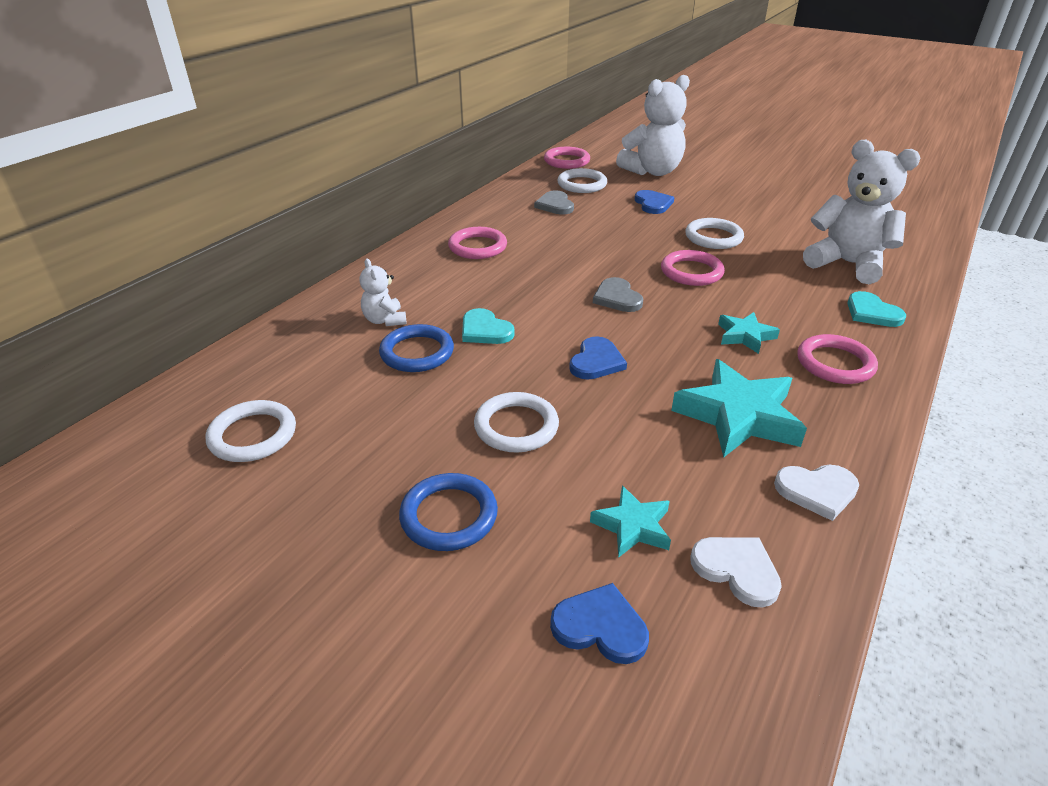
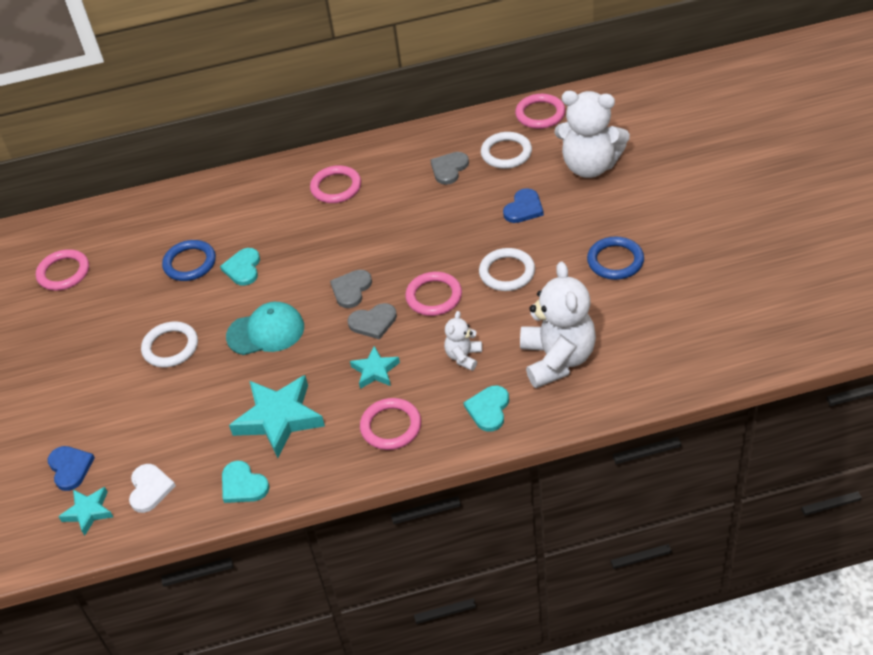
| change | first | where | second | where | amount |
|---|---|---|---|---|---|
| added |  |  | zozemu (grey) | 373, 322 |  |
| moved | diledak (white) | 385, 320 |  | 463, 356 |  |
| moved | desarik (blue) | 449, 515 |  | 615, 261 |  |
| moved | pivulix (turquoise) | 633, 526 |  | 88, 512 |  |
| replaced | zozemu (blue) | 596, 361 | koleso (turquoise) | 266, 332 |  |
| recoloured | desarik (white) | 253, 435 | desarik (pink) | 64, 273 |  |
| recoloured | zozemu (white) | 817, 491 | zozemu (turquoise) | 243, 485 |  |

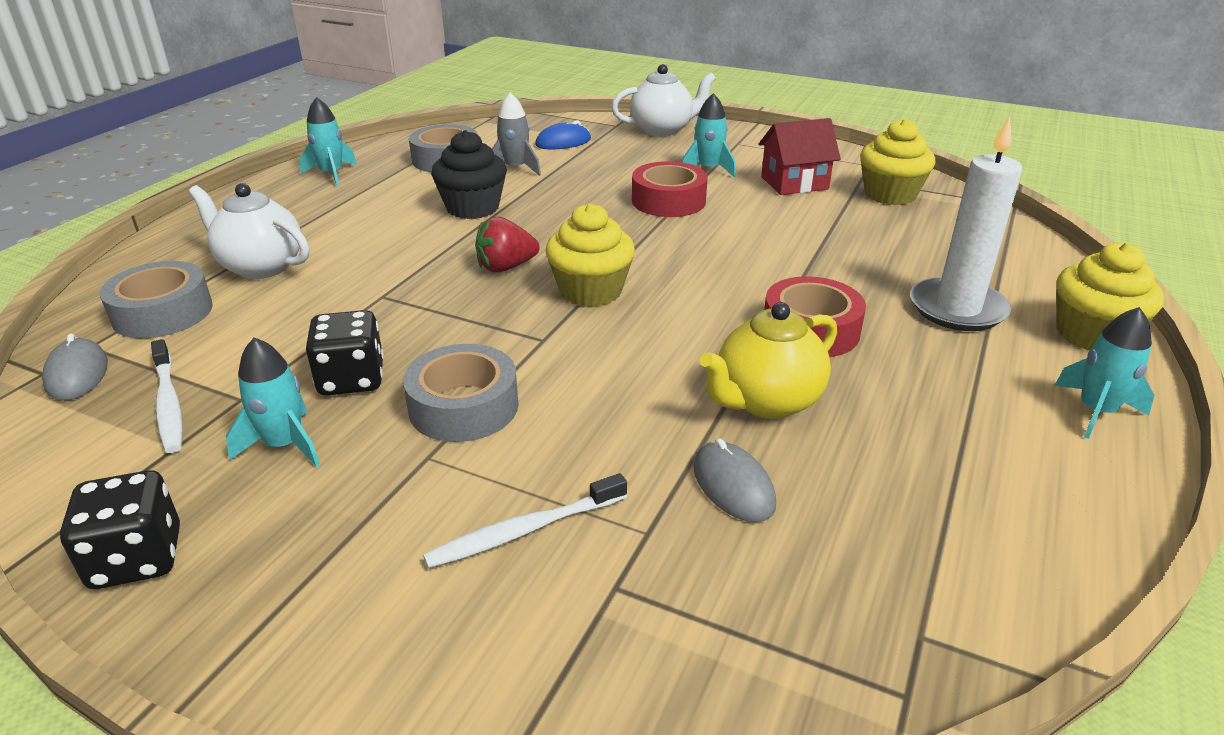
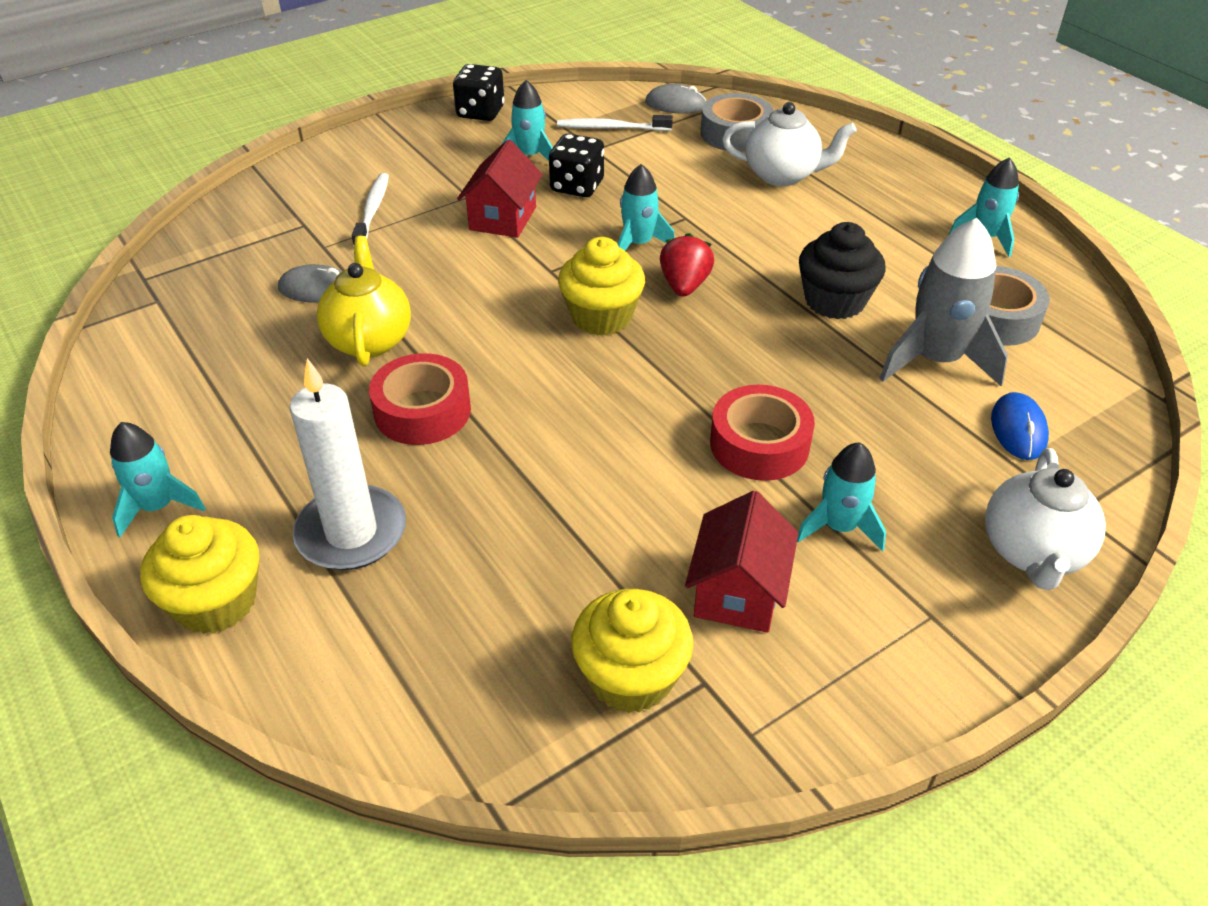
| change | first | where | second | where | amount |
|---|---|---|---|---|---|
| added |  |  | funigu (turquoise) | 639, 244 |  |
| replaced | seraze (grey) | 463, 406 | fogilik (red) | 503, 218 |  |
| turned | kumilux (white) | 261, 267 |  | 782, 175 | 45 degrees clockwise |
| resized | funigu (grey) | 515, 168 |  | 936, 360 | x1.63 |

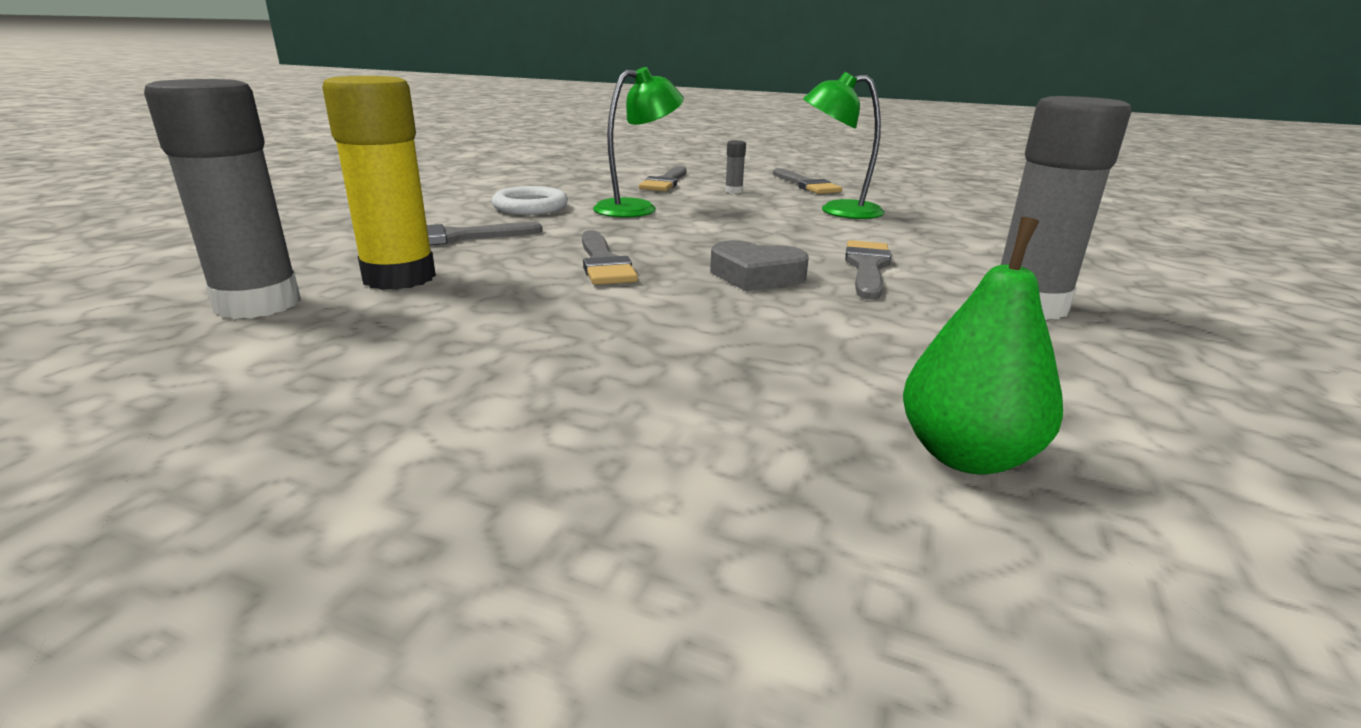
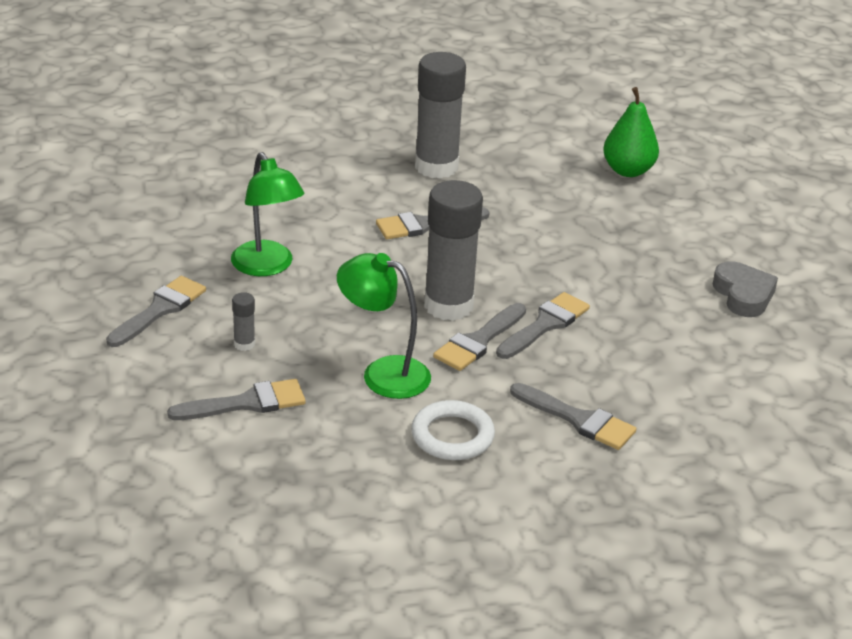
| change | first | where | second | where | amount |
|---|---|---|---|---|---|
| removed | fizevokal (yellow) | 399, 278 |  |  |  |
| added |  |  | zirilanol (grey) | 478, 341 |  |
| moved | fizevokal (grey) | 258, 304 |  | 448, 305 |  |
| moved | zozemu (grey) | 756, 275 |  | 743, 295 |  |

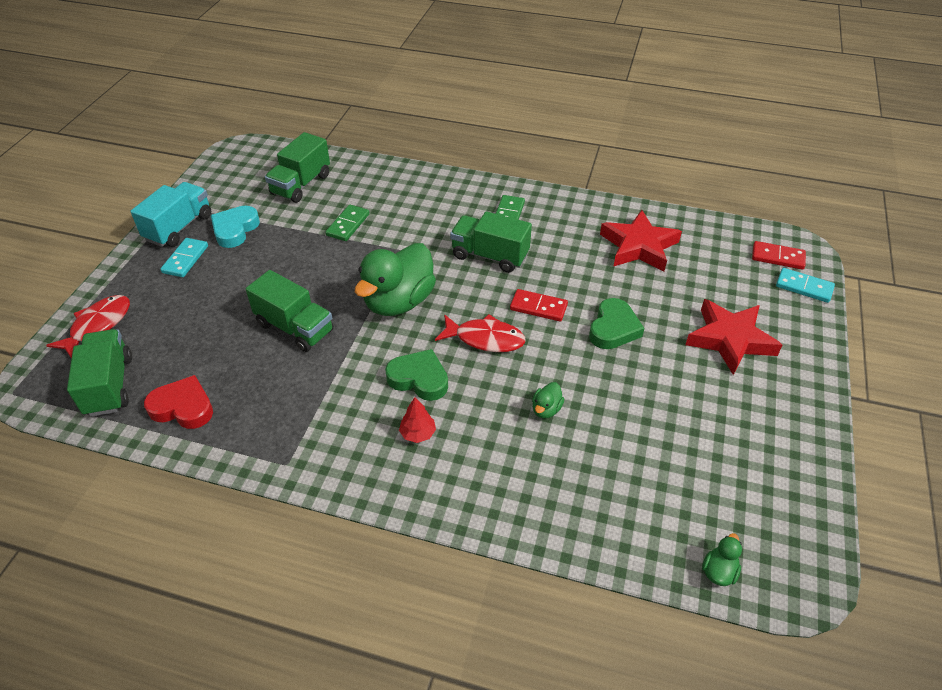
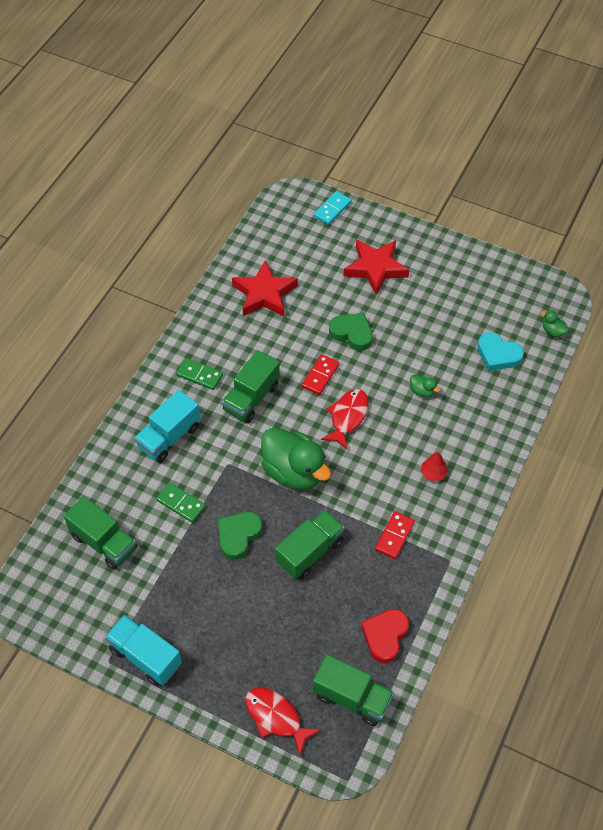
| change | first | where | second | where | amount |
|---|---|---|---|---|---|
| removed | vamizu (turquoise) | 185, 259 |  |  |  |
| added |  |  | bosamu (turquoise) | 169, 437 |  |
| moved | zozemu (turquoise) | 235, 229 |  | 498, 355 |  |
| moved | zozemu (green) | 419, 379 |  | 238, 536 |  |
| moved | vamizu (red) | 777, 257 |  | 394, 536 |  |
| turned | bosamu (green) | 109, 385 |  | 352, 697 | 150 degrees counterclockwise |

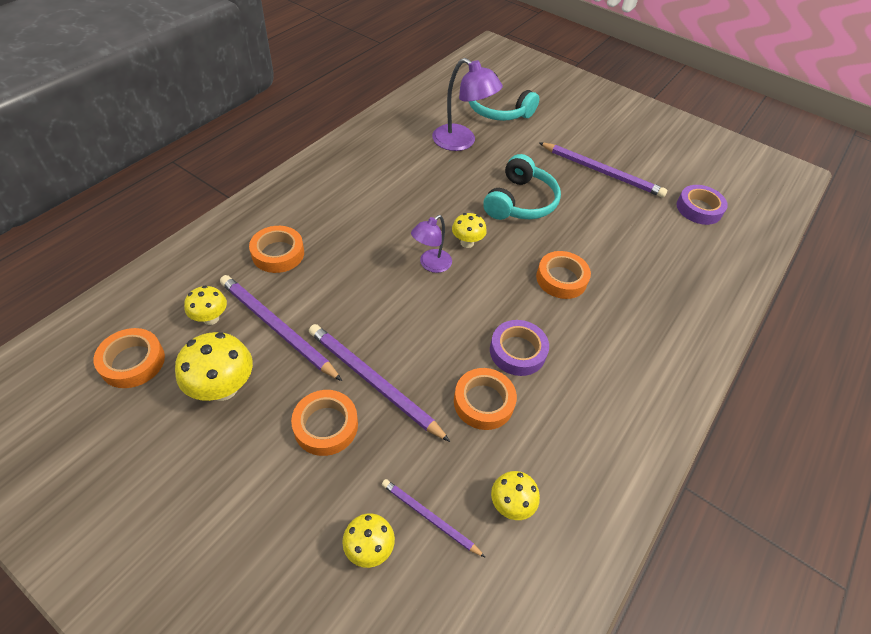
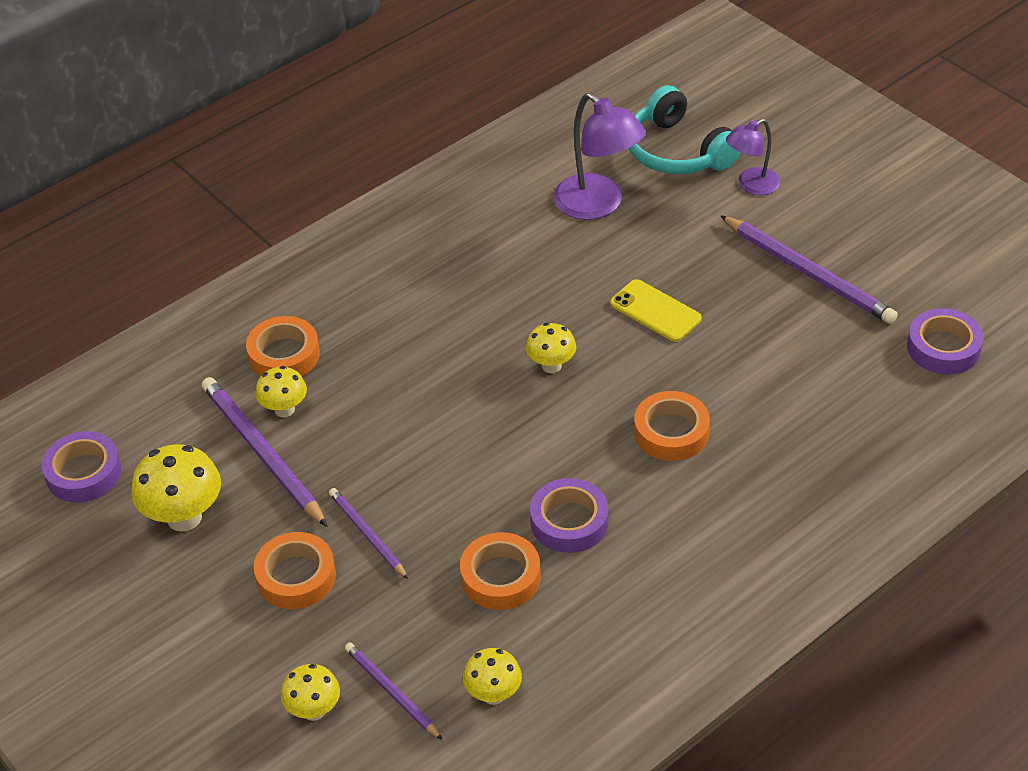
| change | first | where | second | where | amount |
|---|---|---|---|---|---|
| moved | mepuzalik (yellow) | 211, 318 |  | 284, 409 |  |
| moved | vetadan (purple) | 431, 265 |  | 751, 185 |  |
| replaced | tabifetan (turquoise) | 520, 202 | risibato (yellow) | 655, 311 |  |
| recoloured | seraze (orange) | 132, 362 | seraze (purple) | 83, 473 |  |
| resized | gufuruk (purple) | 373, 382 |  | 367, 535 | x0.57 |

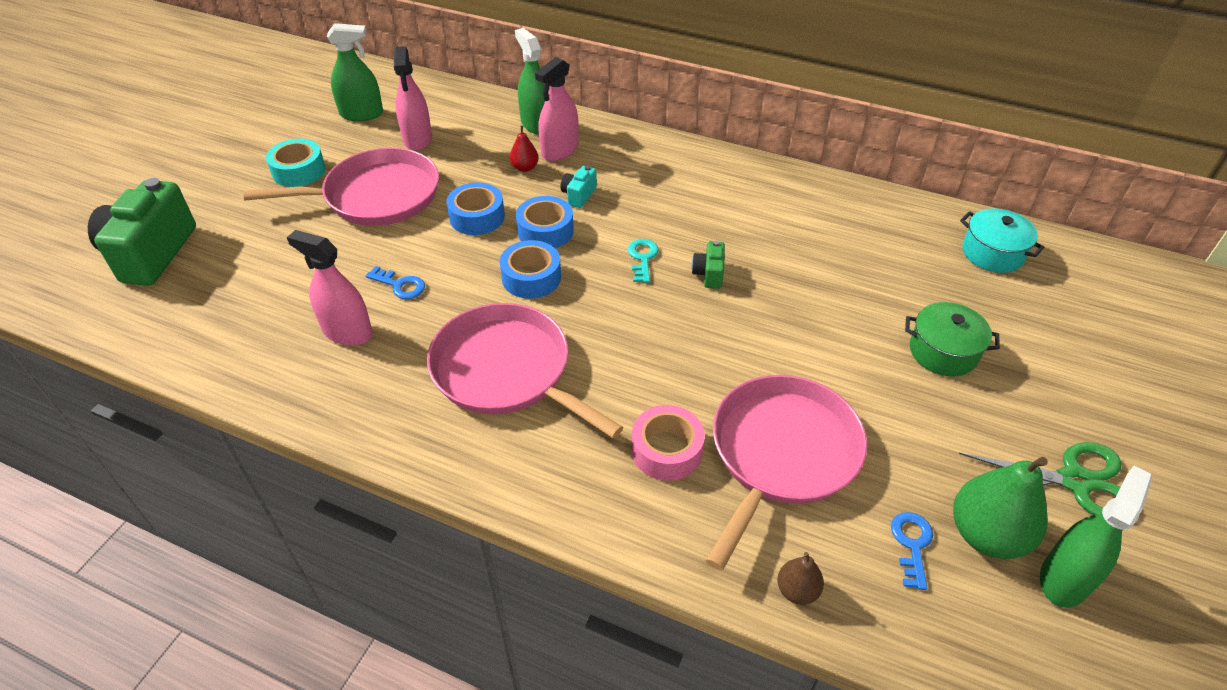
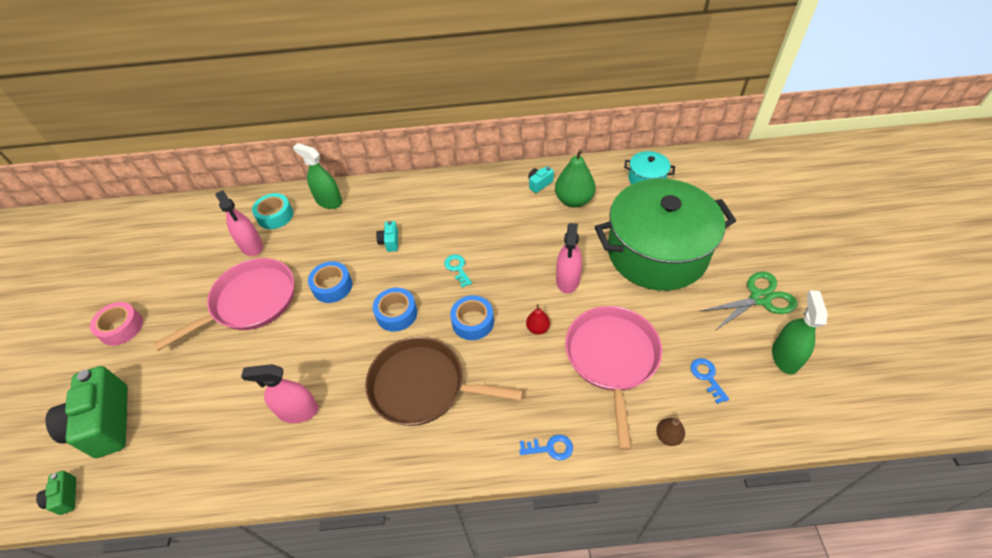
| change | first | where | second | where | amount |
|---|---|---|---|---|---|
| removed | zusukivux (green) | 361, 114 |  |  |  |
| added |  |  | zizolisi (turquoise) | 539, 184 |  |
| moved | seraze (turquoise) | 299, 171 |  | 275, 216 |  |
| moved | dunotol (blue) | 400, 285 |  | 550, 448 |  |
| moved | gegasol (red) | 525, 168 |  | 537, 328 |  |
| moved | seraze (blue) | 545, 231 |  | 473, 322 |  |
| moved | zusukivux (pink) | 560, 150 |  | 567, 280 |  |
| moved | seraze (pink) | 666, 450 |  | 121, 327 |  |
| moved | zizolisi (green) | 709, 274 |  | 65, 497 |  |
| moved | gegasol (green) | 986, 535 |  | 574, 200 |  |
| recoloured | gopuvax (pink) | 507, 371 | gopuvax (brown) | 423, 386 |  |
| resized | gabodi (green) | 943, 352 |  | 657, 252 | x2.40 |

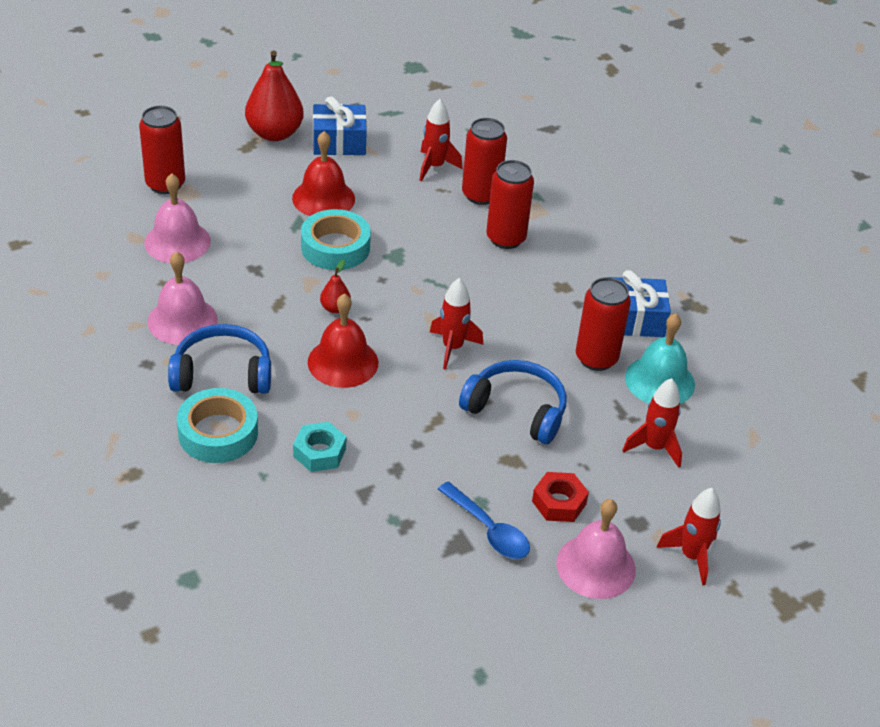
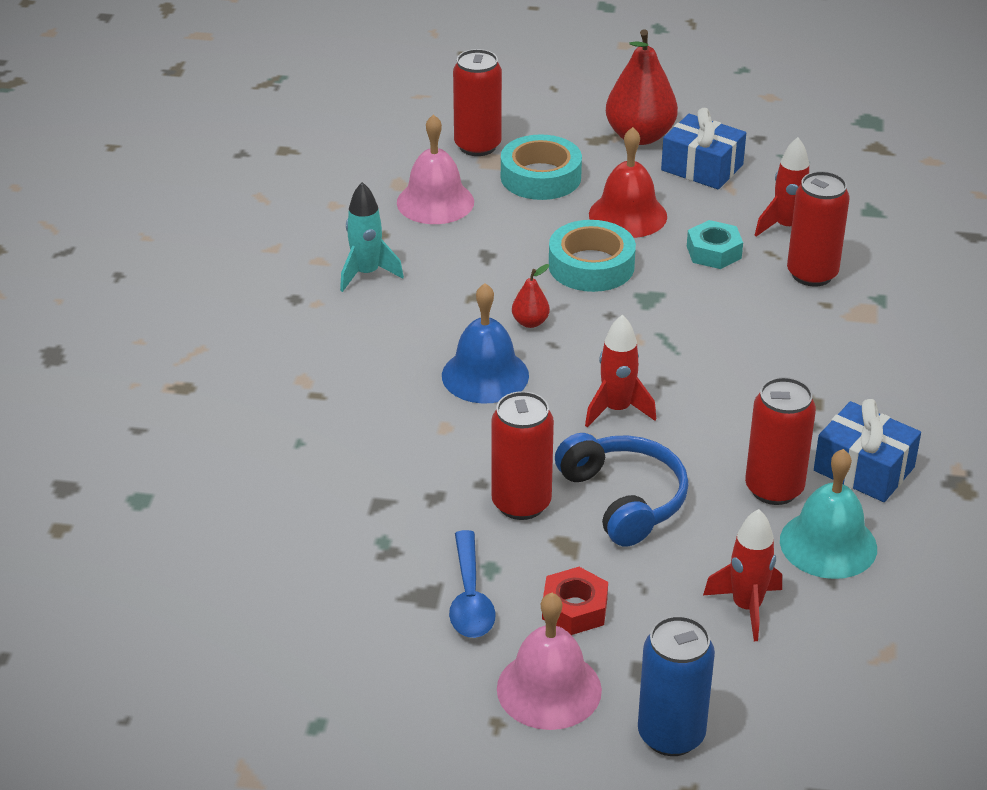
| change | first | where | second | where | amount |
|---|---|---|---|---|---|
| removed | tabifetan (blue) | 222, 373 |  |  |  |
| moved | seraze (turquoise) | 218, 433 |  | 540, 177 |  |
| moved | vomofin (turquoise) | 319, 452 |  | 714, 252 |  |
| moved | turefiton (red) | 506, 238 |  | 521, 503 |  |
| replaced | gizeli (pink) | 182, 320 | funigu (turquoise) | 366, 274 |  |
| replaced | funigu (red) | 691, 556 | turefiton (blue) | 671, 735 |  |
| recoloured | gizeli (red) | 343, 362 | gizeli (blue) | 485, 375 |  |

